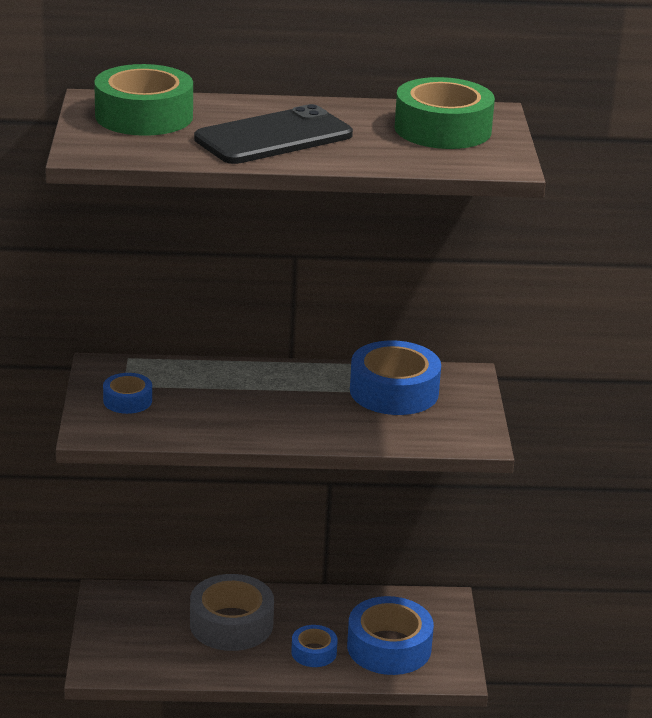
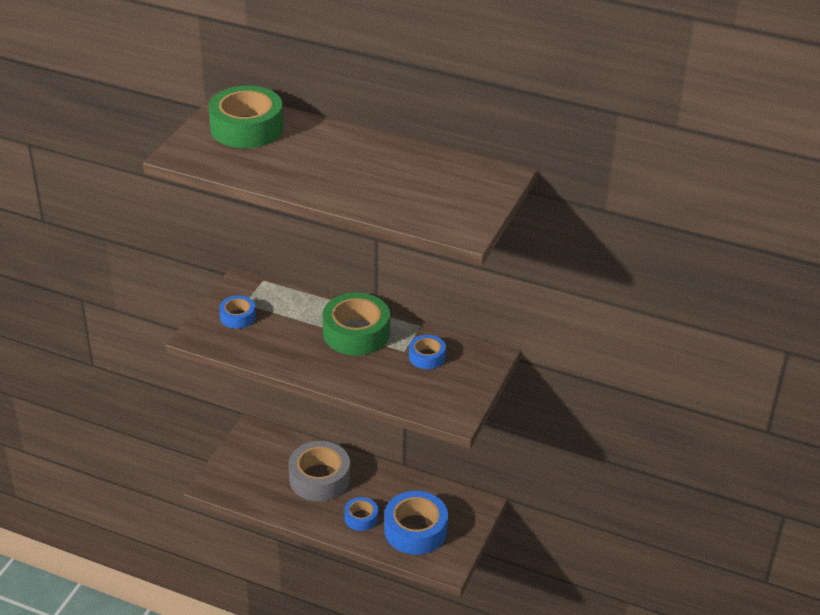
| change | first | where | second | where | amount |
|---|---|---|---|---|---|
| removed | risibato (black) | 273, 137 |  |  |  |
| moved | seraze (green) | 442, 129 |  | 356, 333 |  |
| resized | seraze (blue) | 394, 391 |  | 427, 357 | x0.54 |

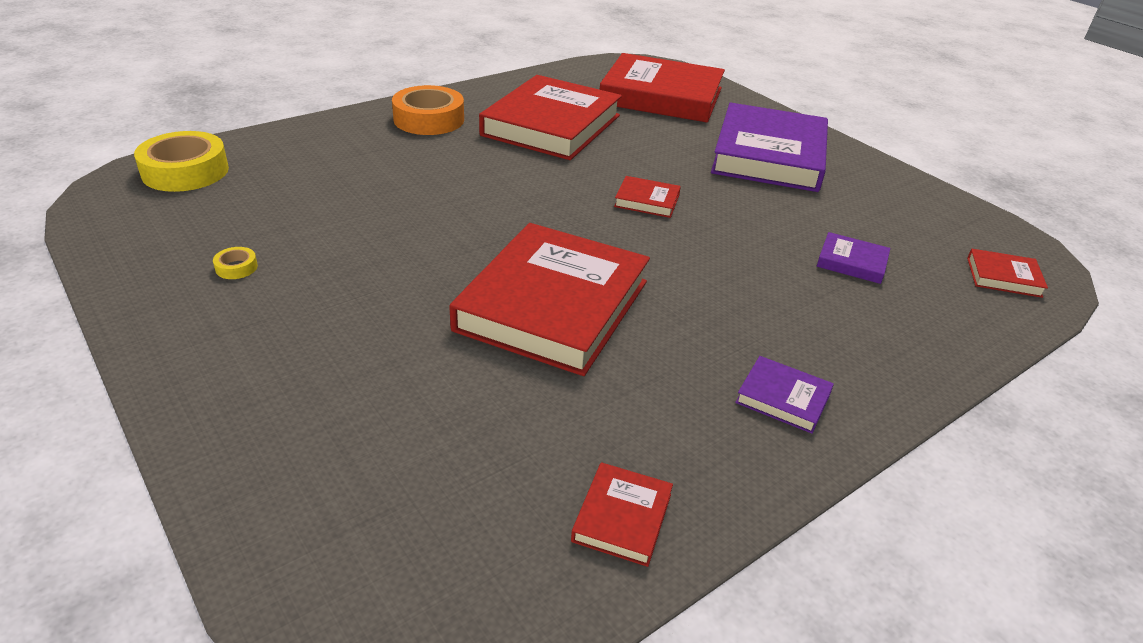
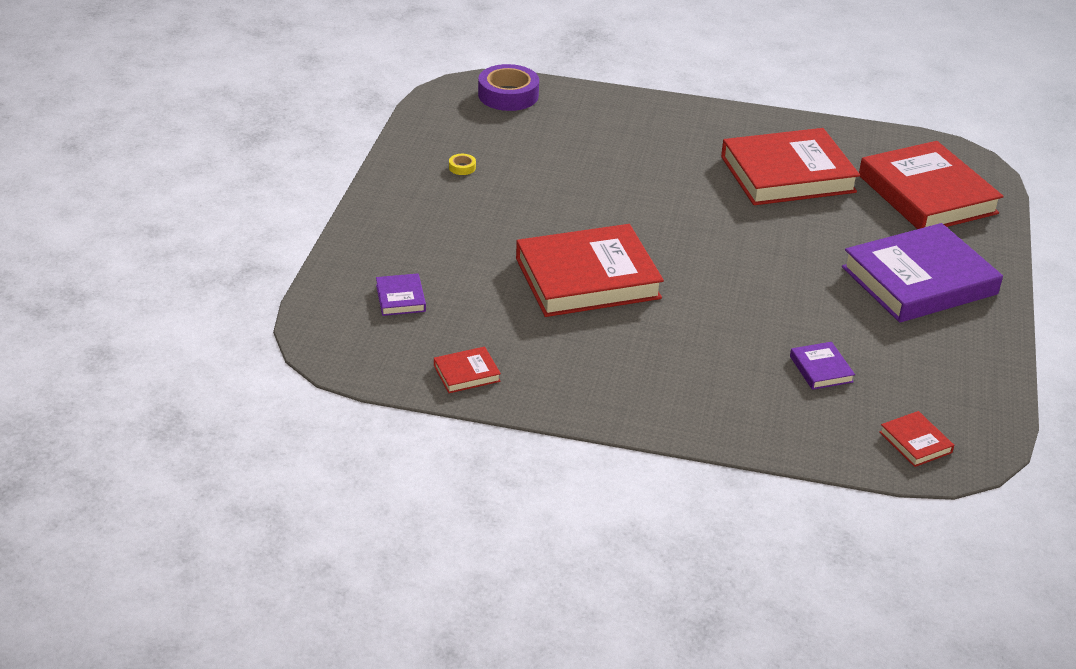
| change | first | where | second | where | amount |
|---|---|---|---|---|---|
| removed | seraze (orange) | 429, 119 |  |  |  |
| removed | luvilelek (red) | 647, 201 |  |  |  |
| moved | luvilelek (purple) | 783, 398 |  | 400, 298 |  |
| recoloured | seraze (yellow) | 185, 171 | seraze (purple) | 508, 95 |  |

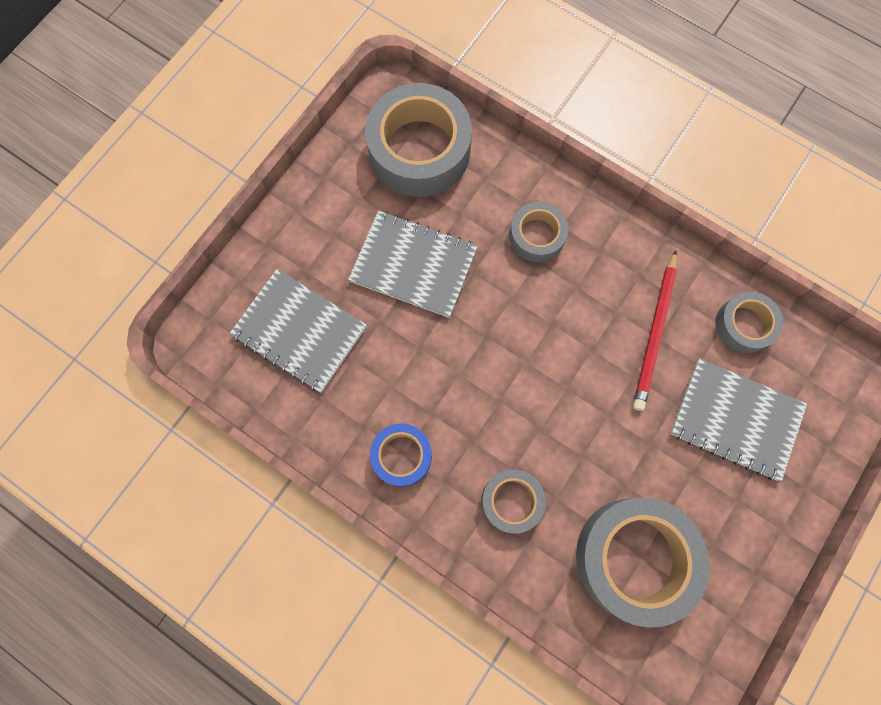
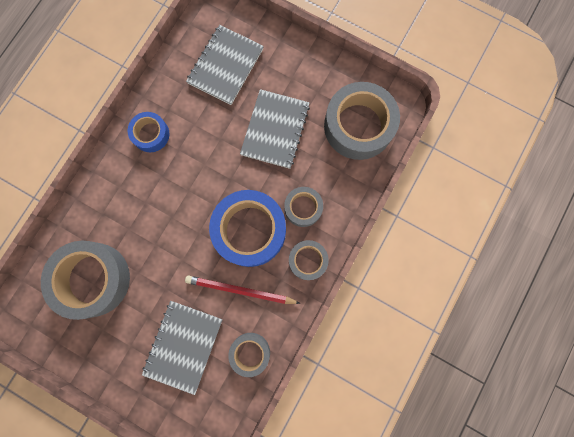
| change | first | where | second | where | amount |
|---|---|---|---|---|---|
| added |  |  | seraze (blue) | 250, 230 |  |
| moved | seraze (grey) | 511, 501 |  | 307, 260 |  |

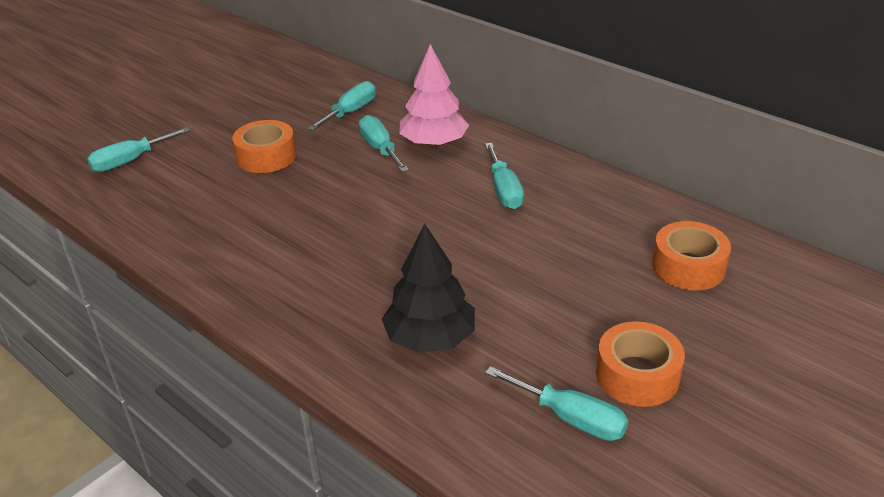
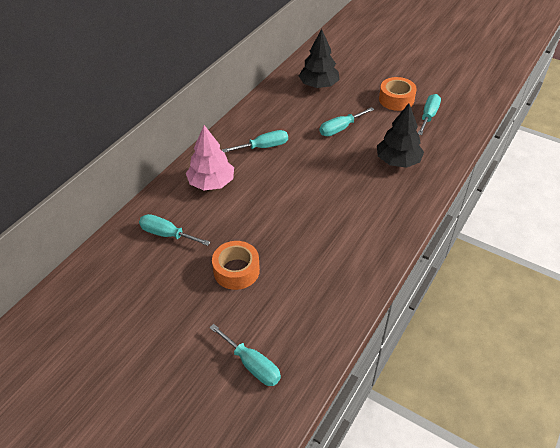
| change | first | where | second | where | amount |
|---|---|---|---|---|---|
| moved | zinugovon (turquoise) | 380, 149 |  | 340, 129 |  |
| replaced | seraze (orange) | 688, 267 | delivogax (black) | 318, 85 |  |

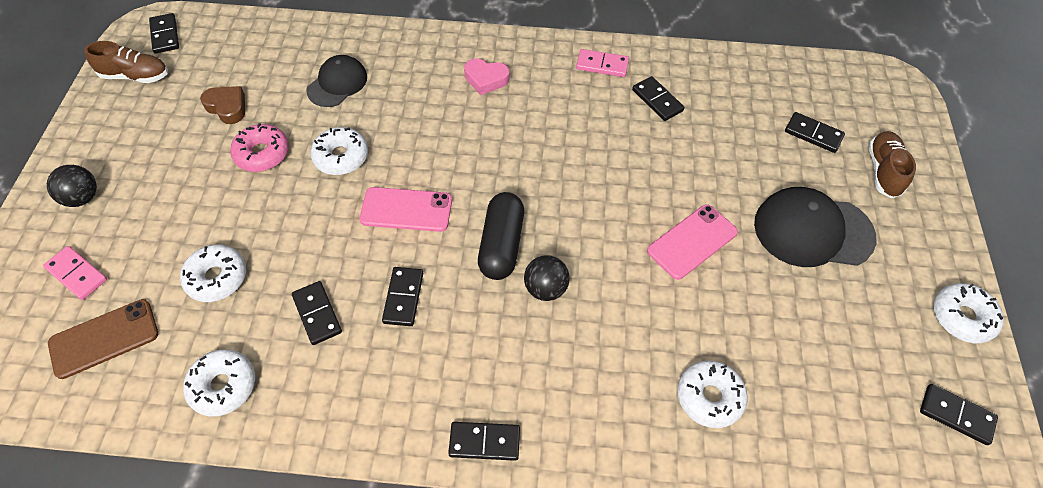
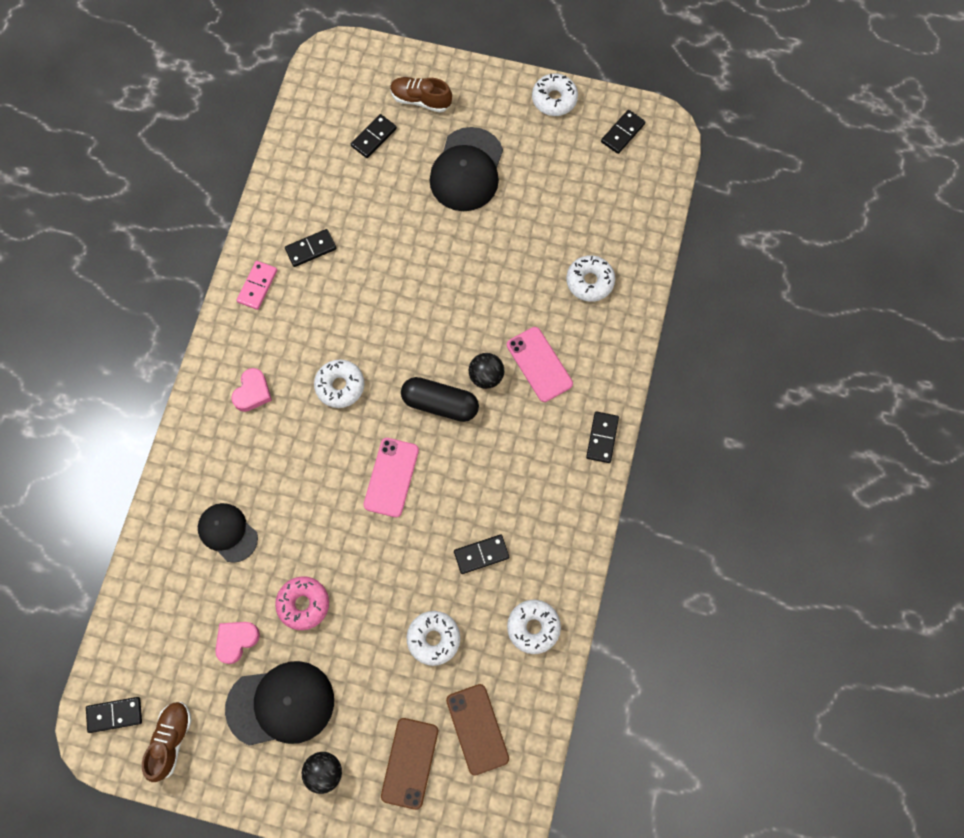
| change | first | where | second | where | amount |
|---|---|---|---|---|---|
| removed | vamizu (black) | 403, 297 |  |  |  |
| added |  |  | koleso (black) | 281, 704 |  |
| moved | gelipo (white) | 341, 157 |  | 340, 386 |  |
| moved | risibato (pink) | 692, 242 |  | 539, 364 |  |
| replaced | vamizu (pink) | 77, 274 | risibato (brown) | 409, 763 |  |
| recoloured | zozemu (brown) | 227, 107 | zozemu (pink) | 236, 640 |  |

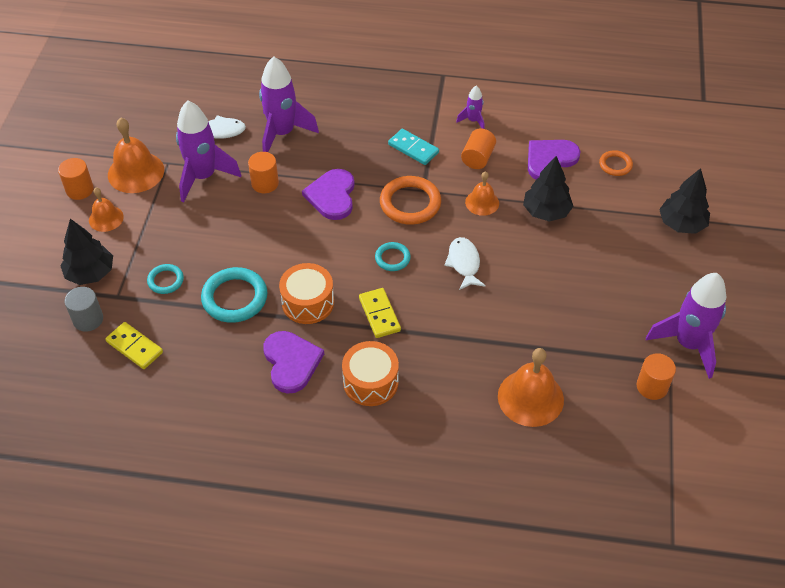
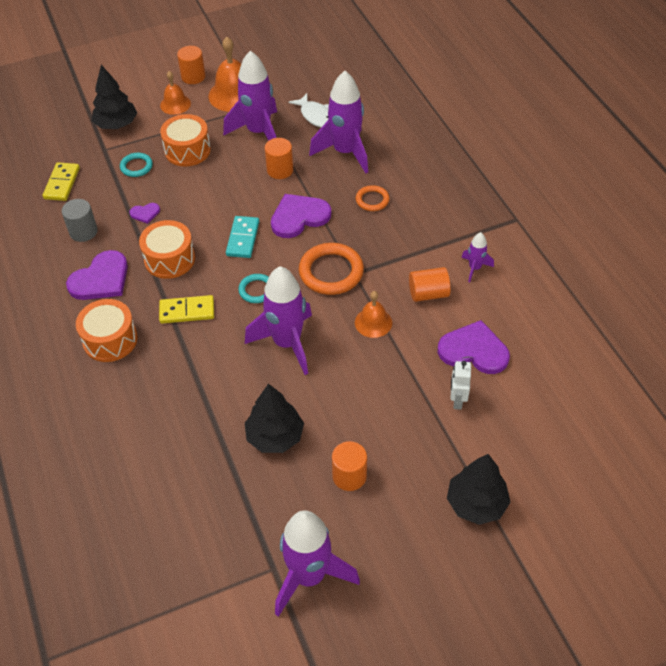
| change | first | where | second | where | amount |
|---|---|---|---|---|---|
| removed | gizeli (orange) | 530, 397 |  |  |  |
| added |  |  | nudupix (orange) | 187, 150 |  |
| added |  |  | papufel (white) | 457, 400 |  |
| moved | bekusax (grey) | 88, 319 |  | 83, 232 |  |
| moved | vamizu (turquoise) | 413, 148 |  | 243, 239 |  |
| moved | delivogax (black) | 546, 212 |  | 275, 436 |  |
| moved | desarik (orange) | 615, 165 |  | 372, 200 |  |
| moved | bekusax (orange) | 652, 386 |  | 349, 476 |  |
| replaced | desarik (turquoise) | 234, 298 | zozemu (purple) | 145, 213 |  |
| replaced | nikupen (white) | 464, 263 | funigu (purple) | 287, 343 |  |
| turned | vamizu (yellow) | 379, 314 |  | 187, 311 | 45 degrees clockwise |

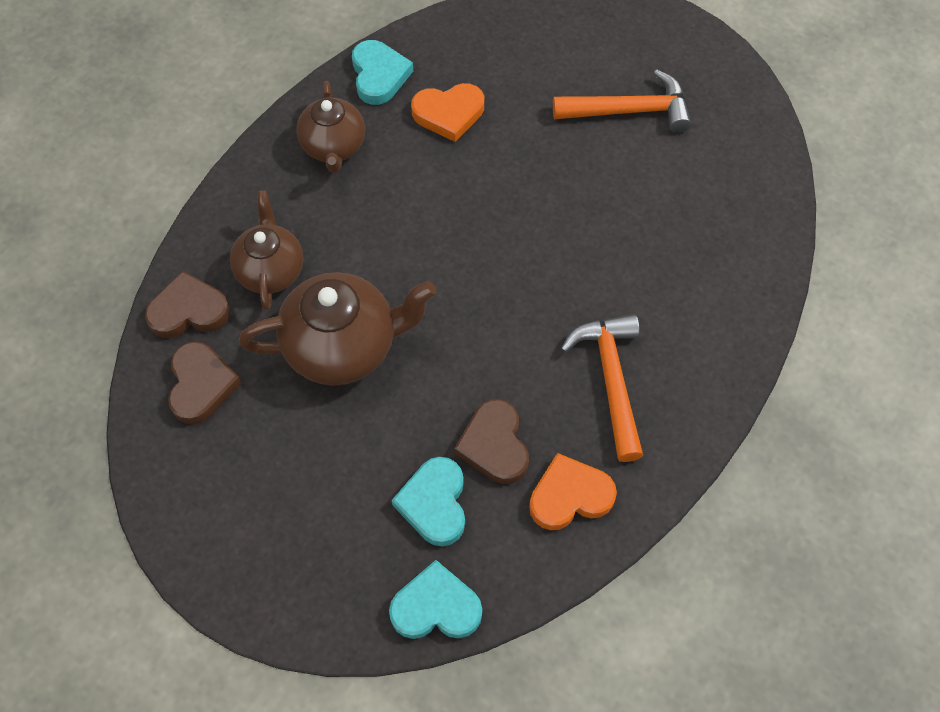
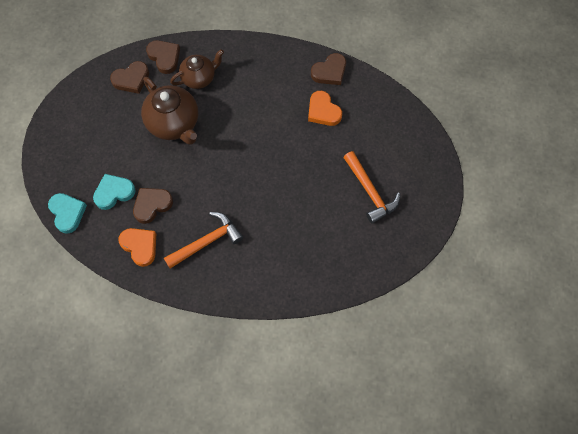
| change | first | where | second | where | amount |
|---|---|---|---|---|---|
| removed | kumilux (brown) | 333, 147 |  |  |  |
| recoloured | zozemu (turquoise) | 379, 75 | zozemu (brown) | 329, 72 |  |

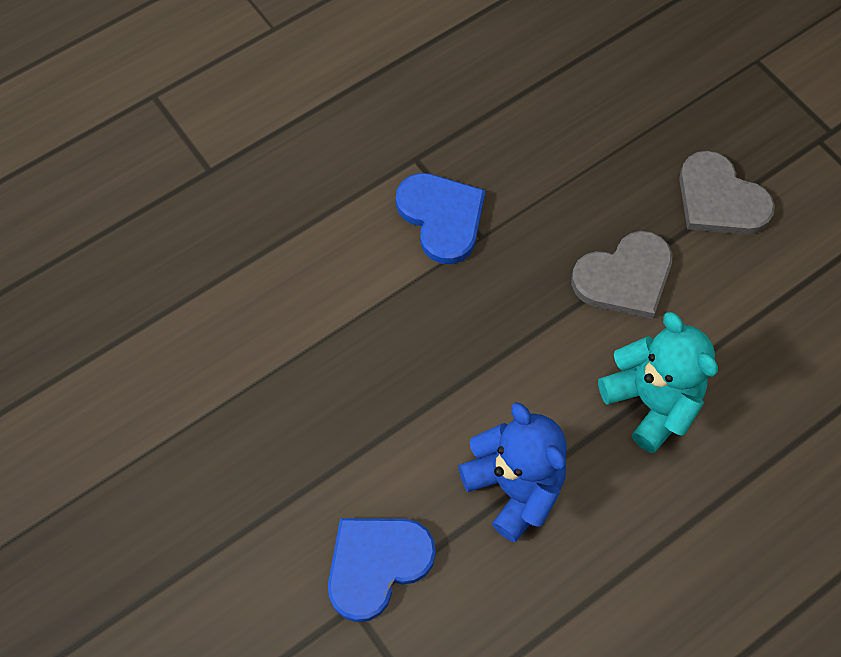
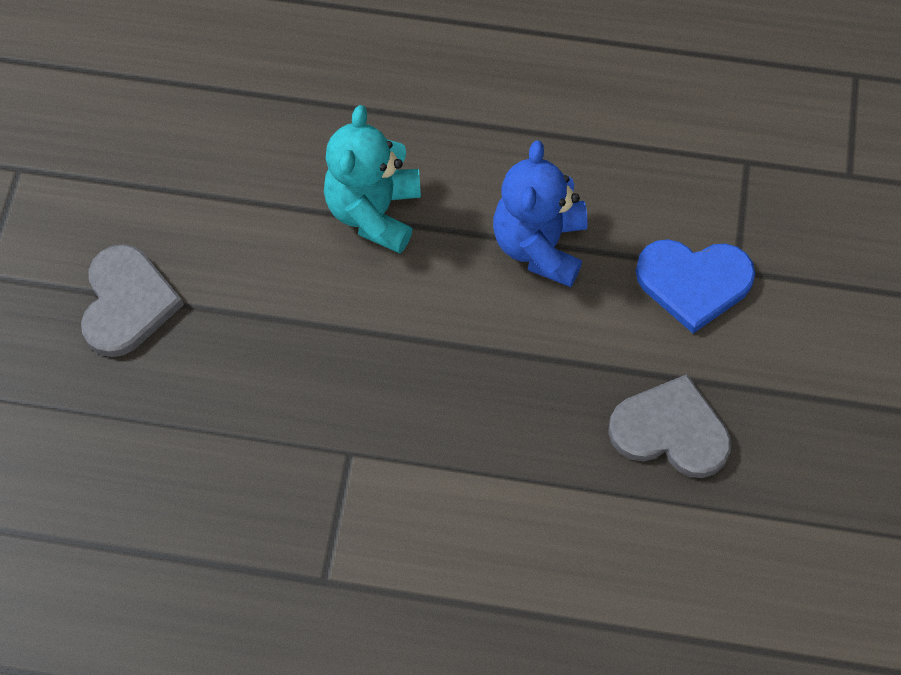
| change | first | where | second | where | amount |
|---|---|---|---|---|---|
| removed | zozemu (blue) | 442, 217 |  |  |  |
| moved | zozemu (grey) | 624, 277 |  | 670, 431 |  |

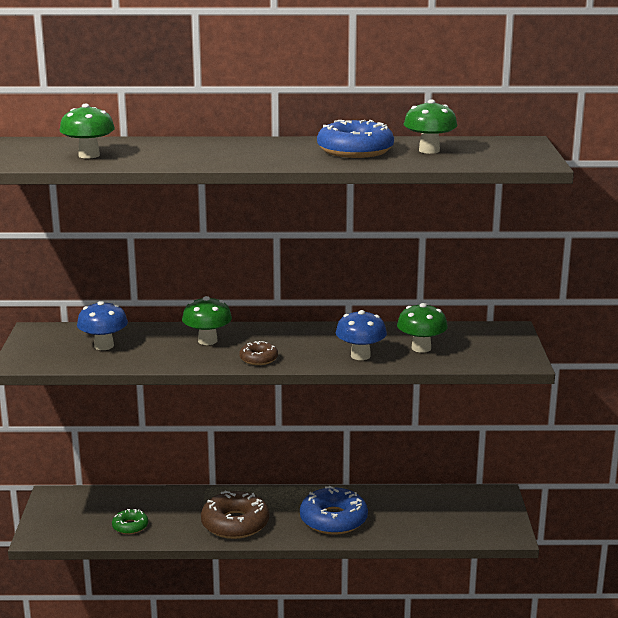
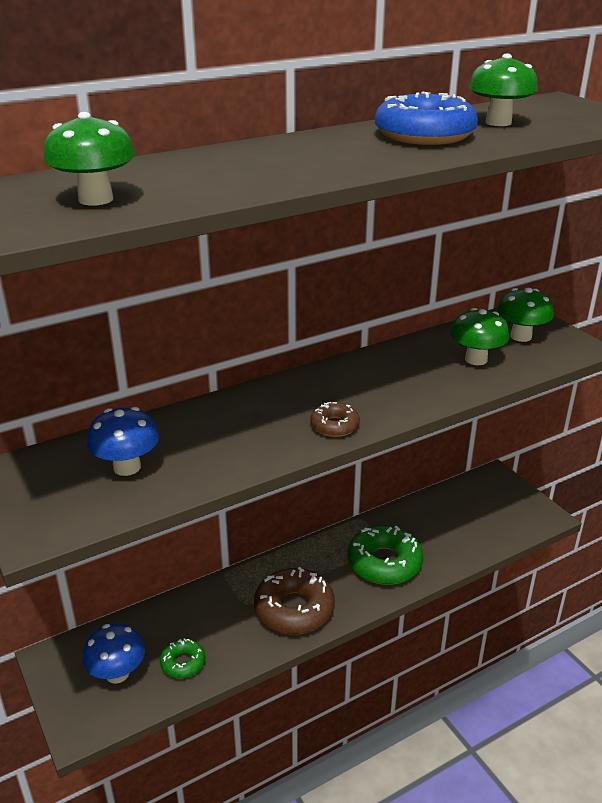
| change | first | where | second | where | amount |
|---|---|---|---|---|---|
| moved | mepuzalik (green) | 207, 341 |  | 521, 336 |  |
| moved | mepuzalik (blue) | 360, 356 |  | 117, 673 |  |
| recoloured | gelipo (blue) | 333, 519 | gelipo (green) | 384, 563 |  |

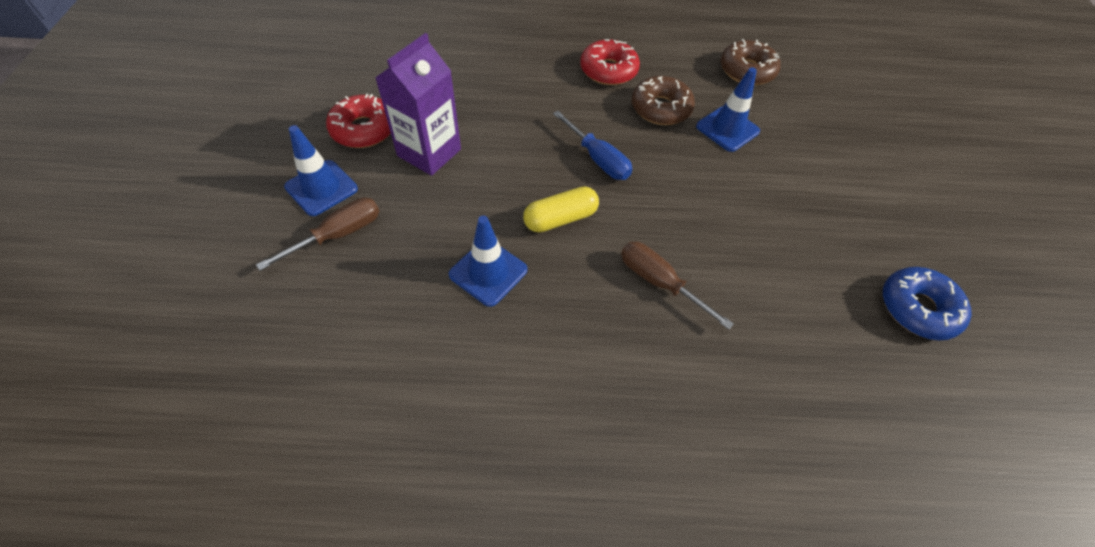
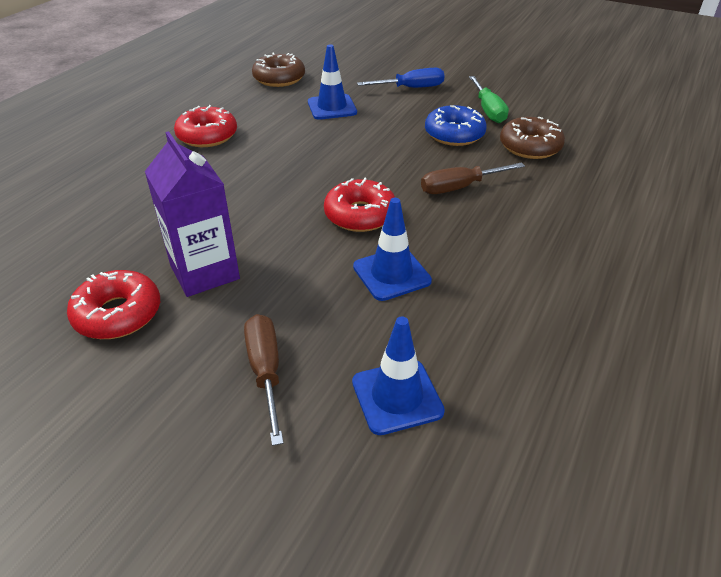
| change | first | where | second | where | amount |
|---|---|---|---|---|---|
| added |  |  | zinugovon (green) | 488, 110 |  |
| moved | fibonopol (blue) | 321, 188 |  | 397, 396 |  |
| moved | zinugovon (blue) | 597, 159 |  | 411, 88 |  |
| moved | gelipo (brown) | 660, 108 |  | 530, 147 |  |
| moved | gelipo (blue) | 917, 308 |  | 454, 134 |  |
| replaced | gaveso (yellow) | 560, 219 | gelipo (red) | 360, 215 |  |

